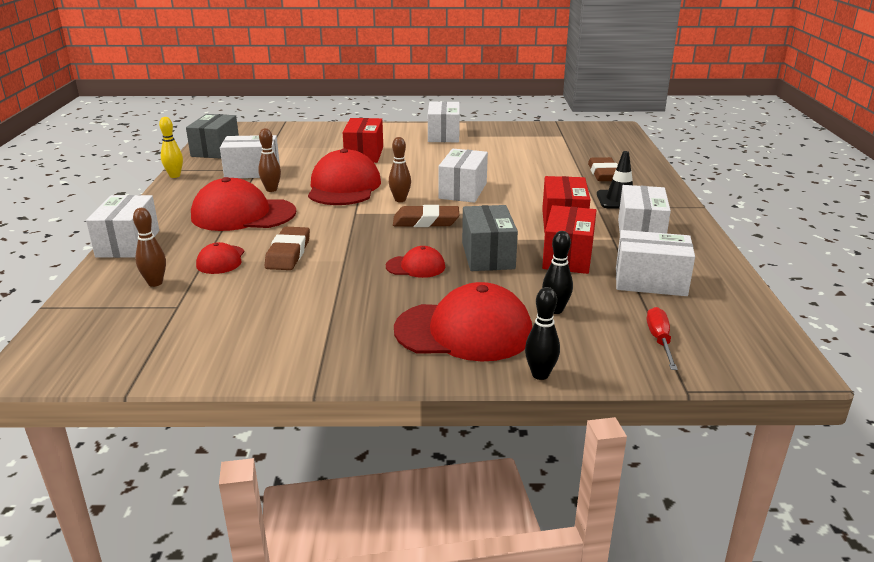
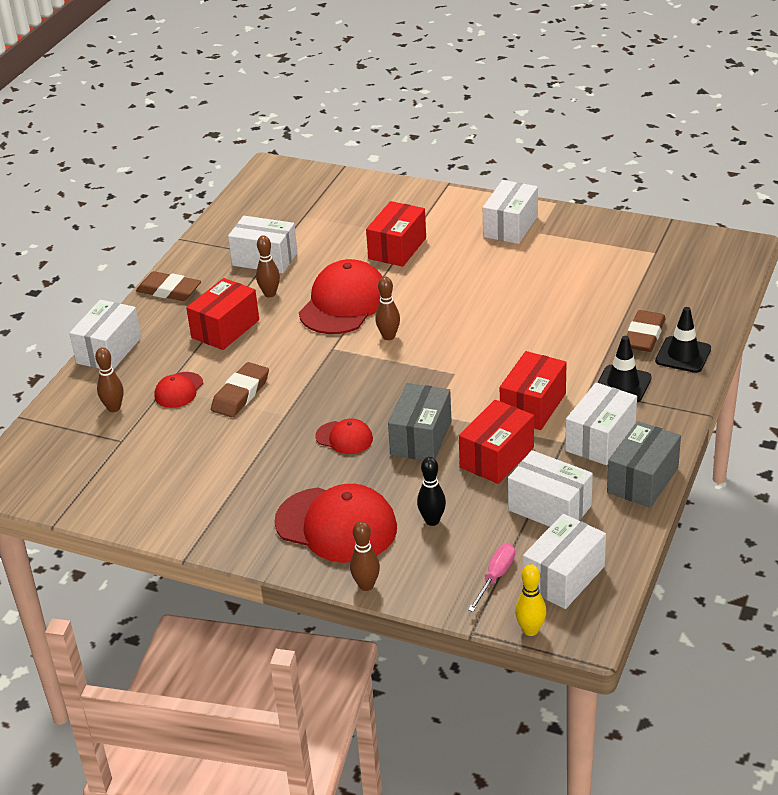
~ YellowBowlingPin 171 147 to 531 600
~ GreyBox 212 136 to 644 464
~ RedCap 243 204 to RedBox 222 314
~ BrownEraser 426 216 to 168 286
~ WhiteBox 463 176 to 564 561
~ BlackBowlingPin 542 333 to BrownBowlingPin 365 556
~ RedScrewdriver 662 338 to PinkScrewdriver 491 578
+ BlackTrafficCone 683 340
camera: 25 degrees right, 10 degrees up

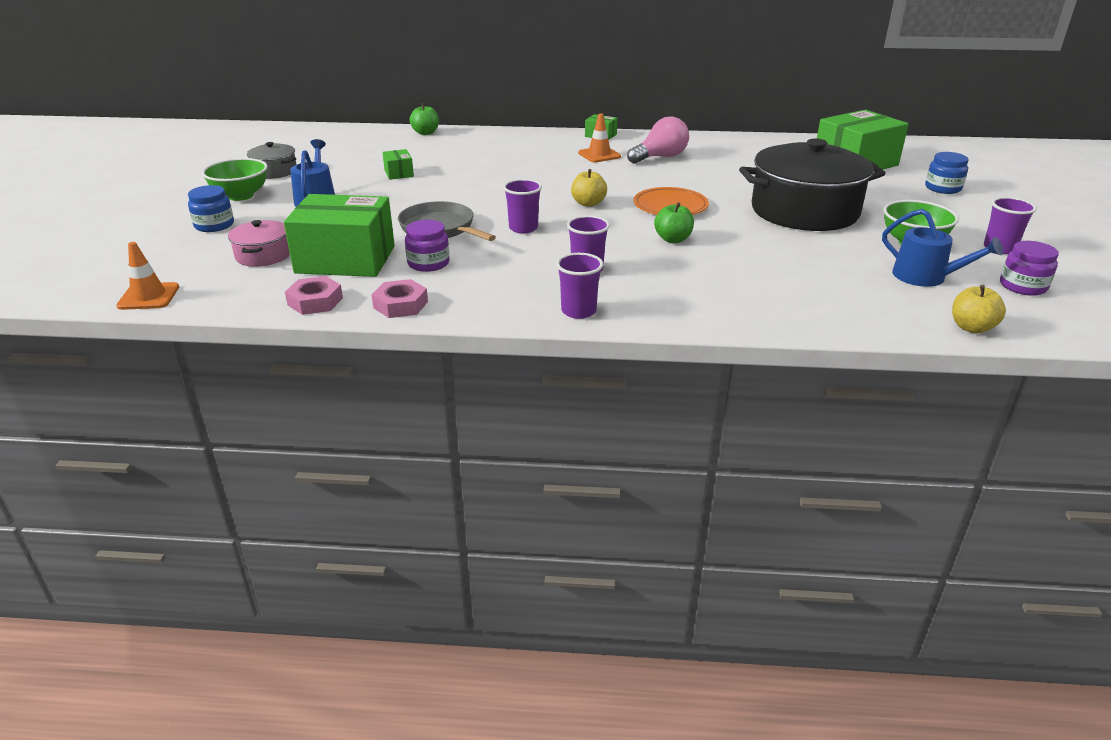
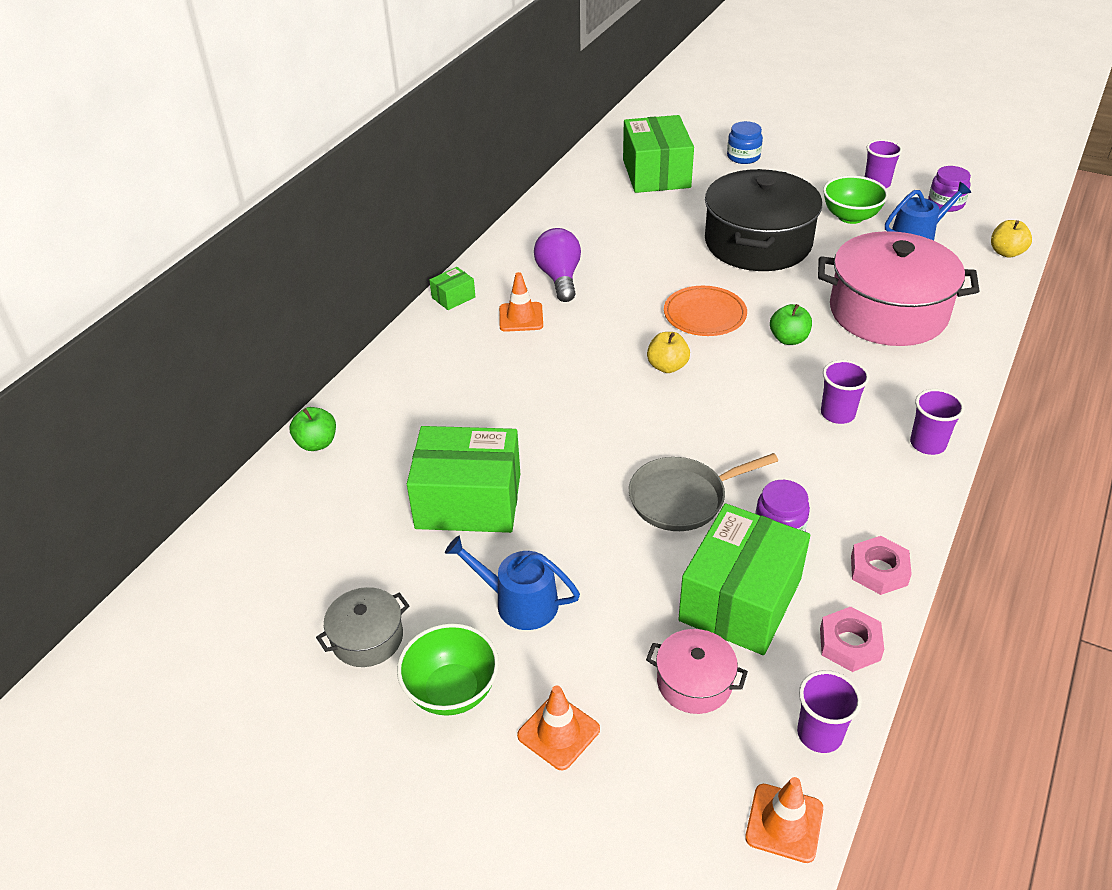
~ BlueJar 211 208 to OrangeTrafficCone 558 727
~ GreenBox 398 164 = 463 479 x2.29
~ PurpleCup 522 206 to 829 711
~ PinkLightBulb 658 140 to PurpleLightBulb 557 265
+ PinkPot 898 288
camera: 65 degrees left, 10 degrees up

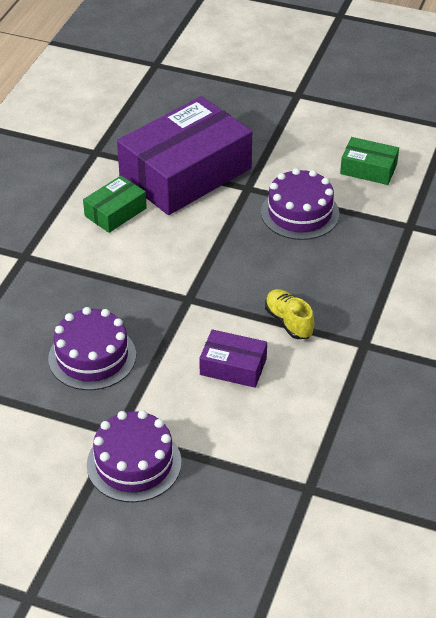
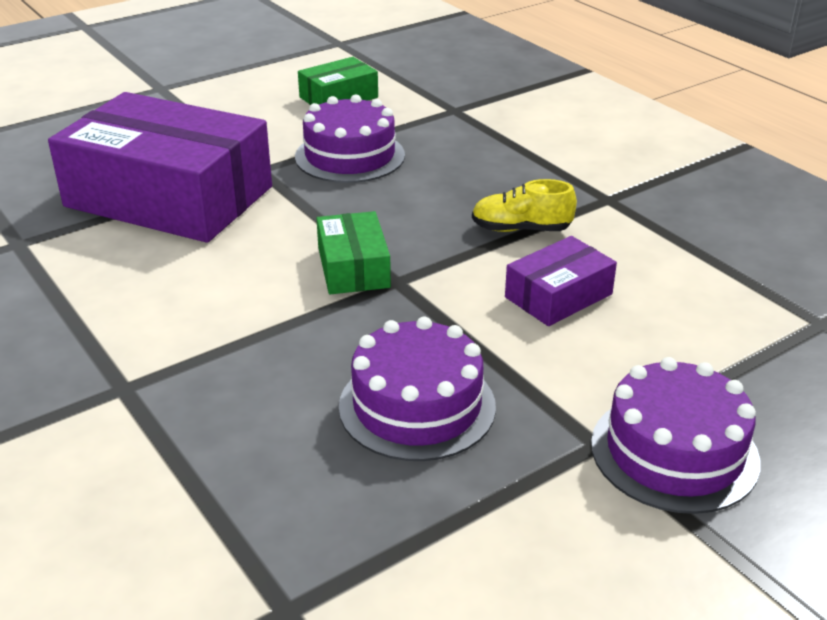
~ GreenBox 115 204 to 353 252
~ PurpleBox 184 155 = 160 167 60 degrees counterclockwise
camera: 55 degrees left, 10 degrees down

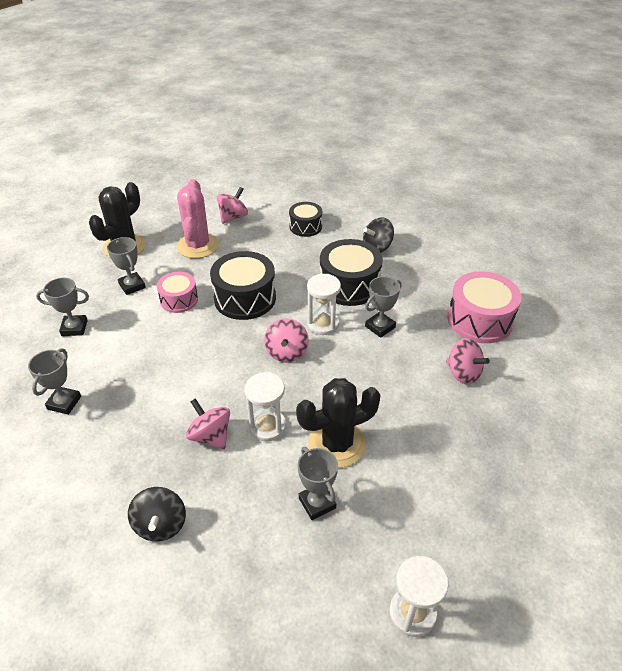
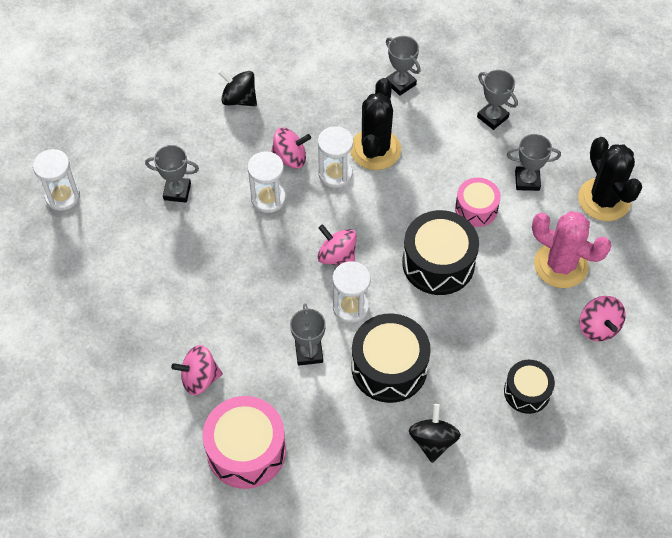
~ GreyTrophy 62 307 = 497 100 75 degrees counterclockwise
~ BlackCactus 338 423 to 375 124
+ WhiteHourglass 335 157
camera: 125 degrees right, 15 degrees up

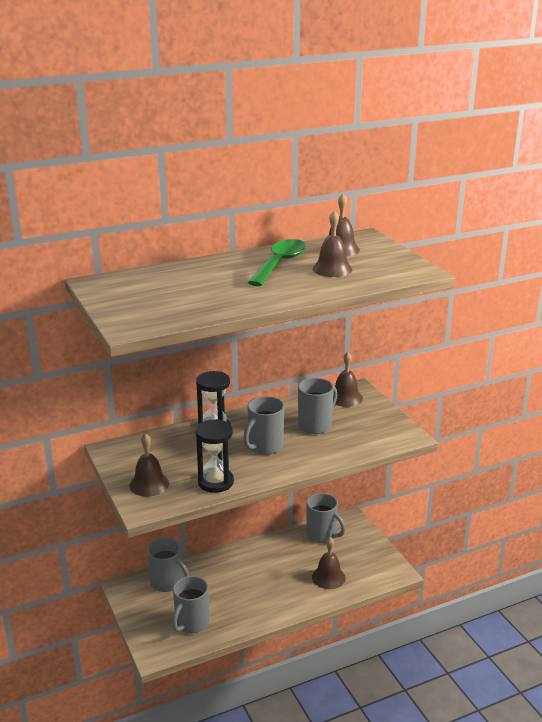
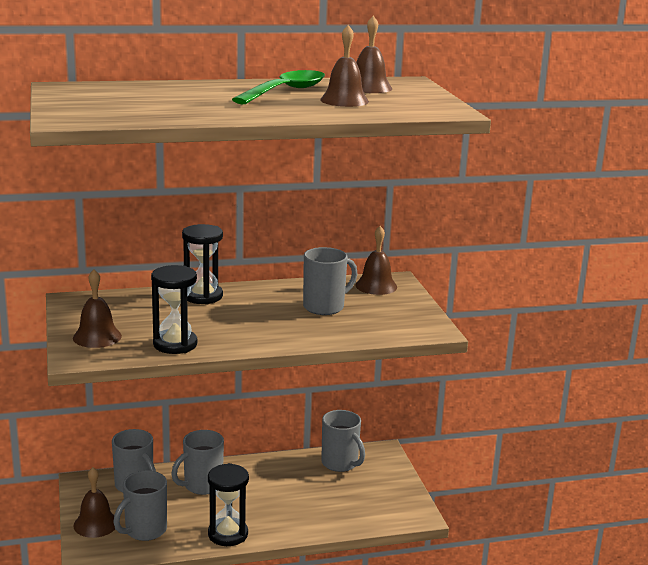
~ GreyMug 264 425 to 197 462
~ BrownBell 329 563 to 94 502
+ BlackHourglass 228 504
camera: 10 degrees right, 5 degrees down

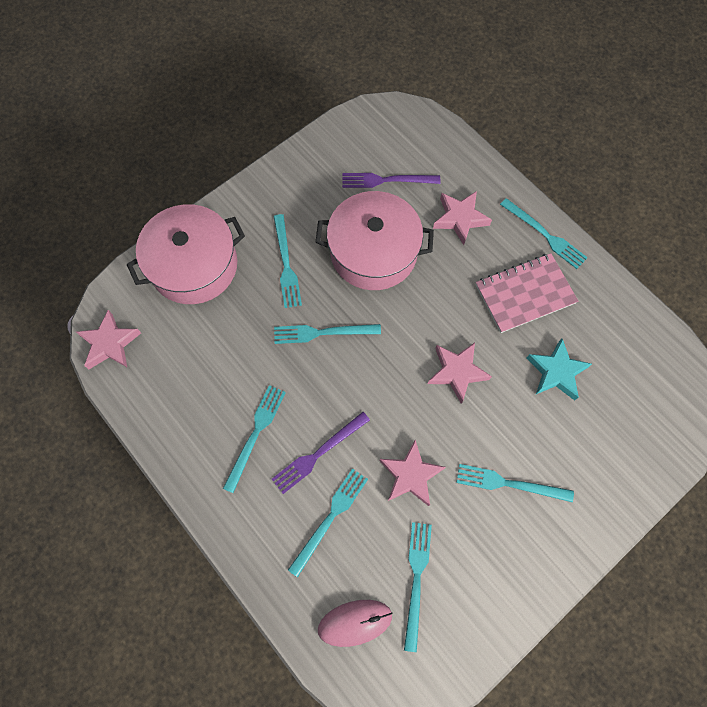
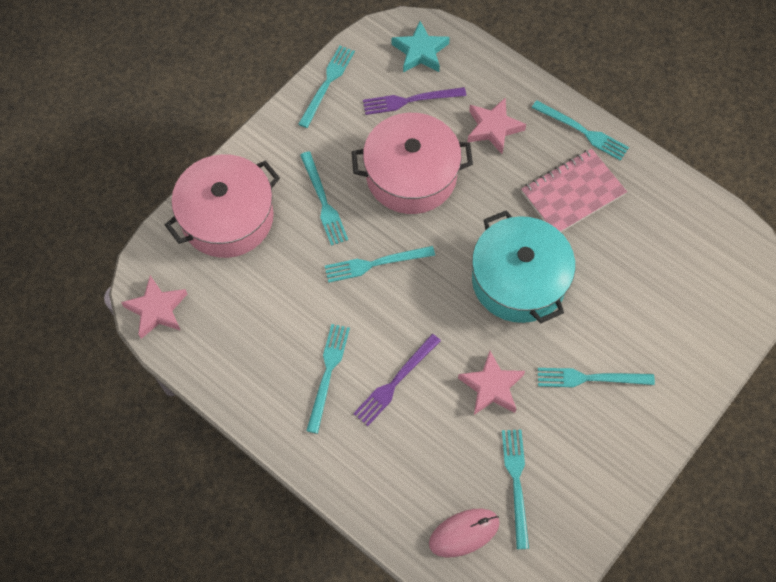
~ TurquoiseFork 328 522 to 326 86
~ PinkStar 460 373 to TurquoisePot 523 266
~ TurquoiseStar 559 370 to 421 47
camera: 10 degrees left, 5 degrees down

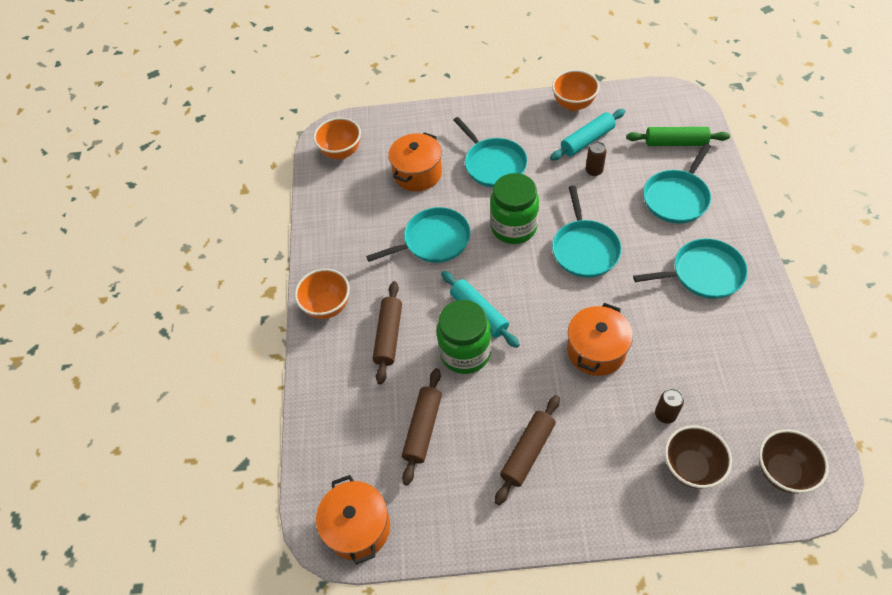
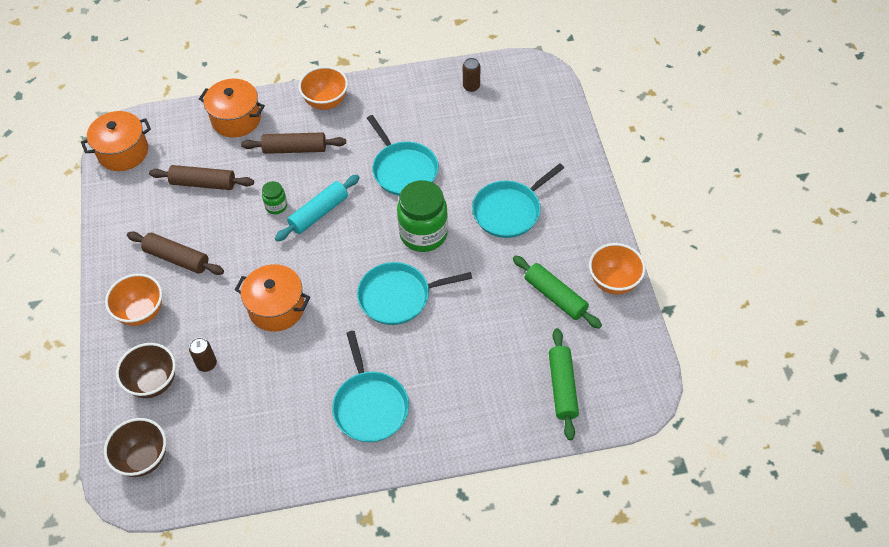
~ OrangeBowl 337 138 to 133 300
~ OrangePot 415 161 to 232 108
~ GreenJar 463 337 = 274 197 x0.48
~ TurquoiseRollingPin 587 135 to GreenRollingPin 557 292
~ BrownCan 596 159 to 471 75
- TurquoisePan 677 183
camera: 80 degrees right, 0 degrees up

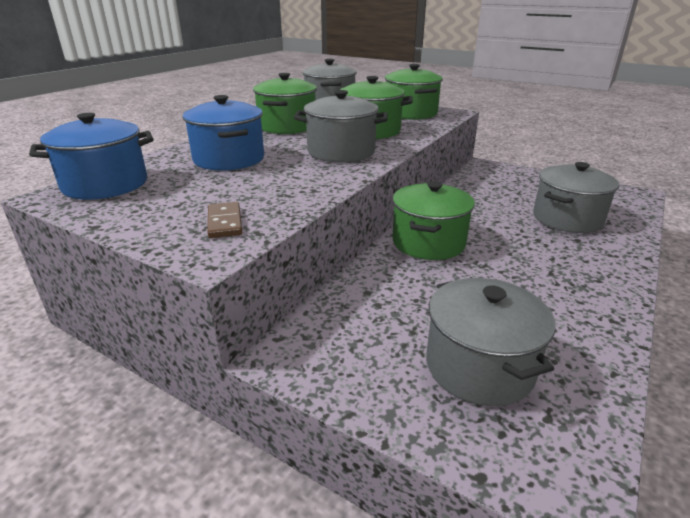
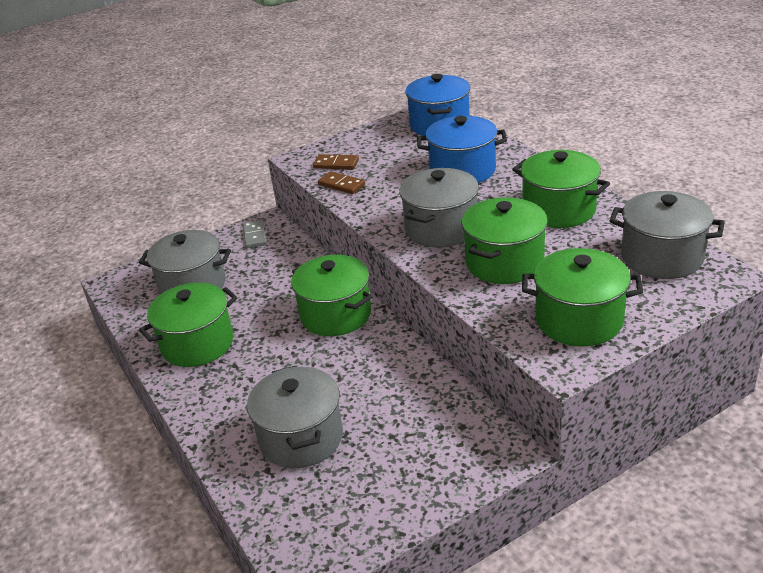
+ GreenPot 188 325
+ GreyDomino 255 234
+ BrownDomino 341 182
camera: 120 degrees right, 5 degrees up

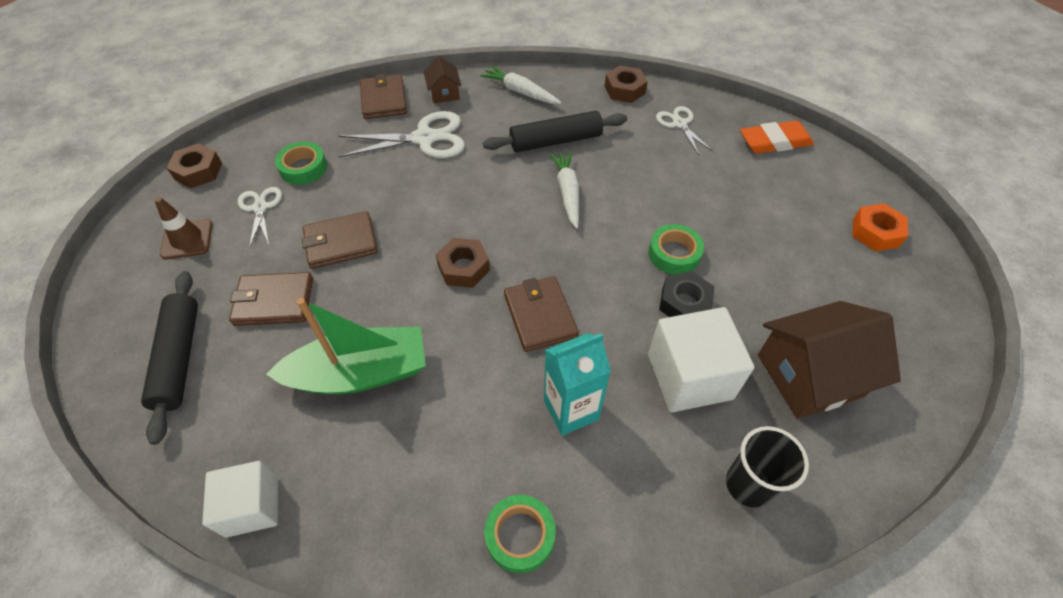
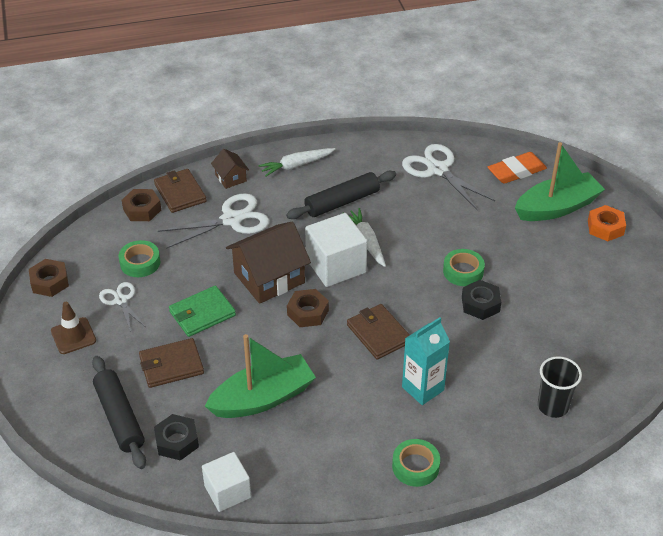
~ BrownWallet 340 240 to GreenWallet 202 311
~ WhiteCarrot 521 84 = 296 162 45 degrees counterclockwise
~ BrownNut 626 84 to 141 205
~ WhiteCube 701 360 to 336 250
~ WhiteScissors 684 130 = 448 177 x1.72
~ BrownHouse 829 360 to 268 262
+ BlackNut 176 437
+ GreenBoat 560 181
camera: 15 degrees left, 10 degrees down

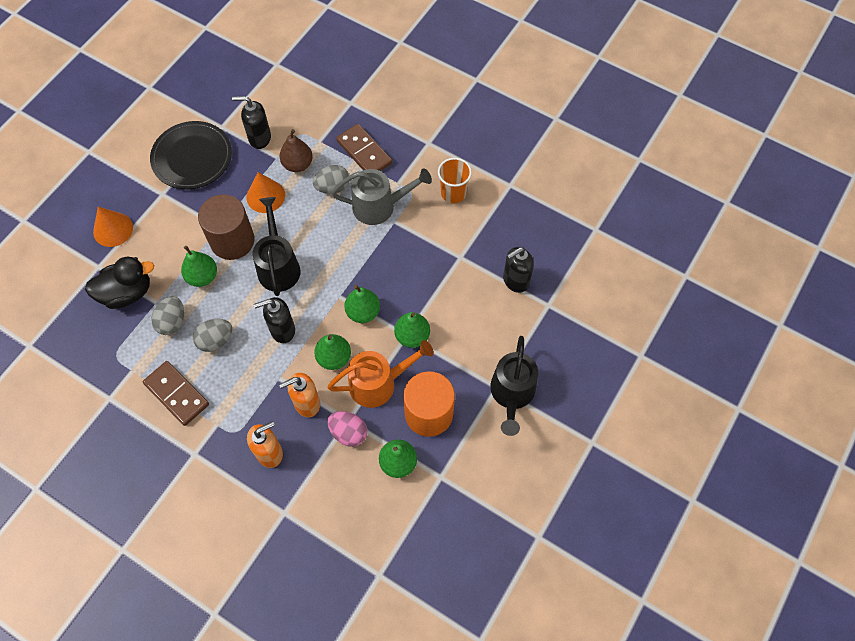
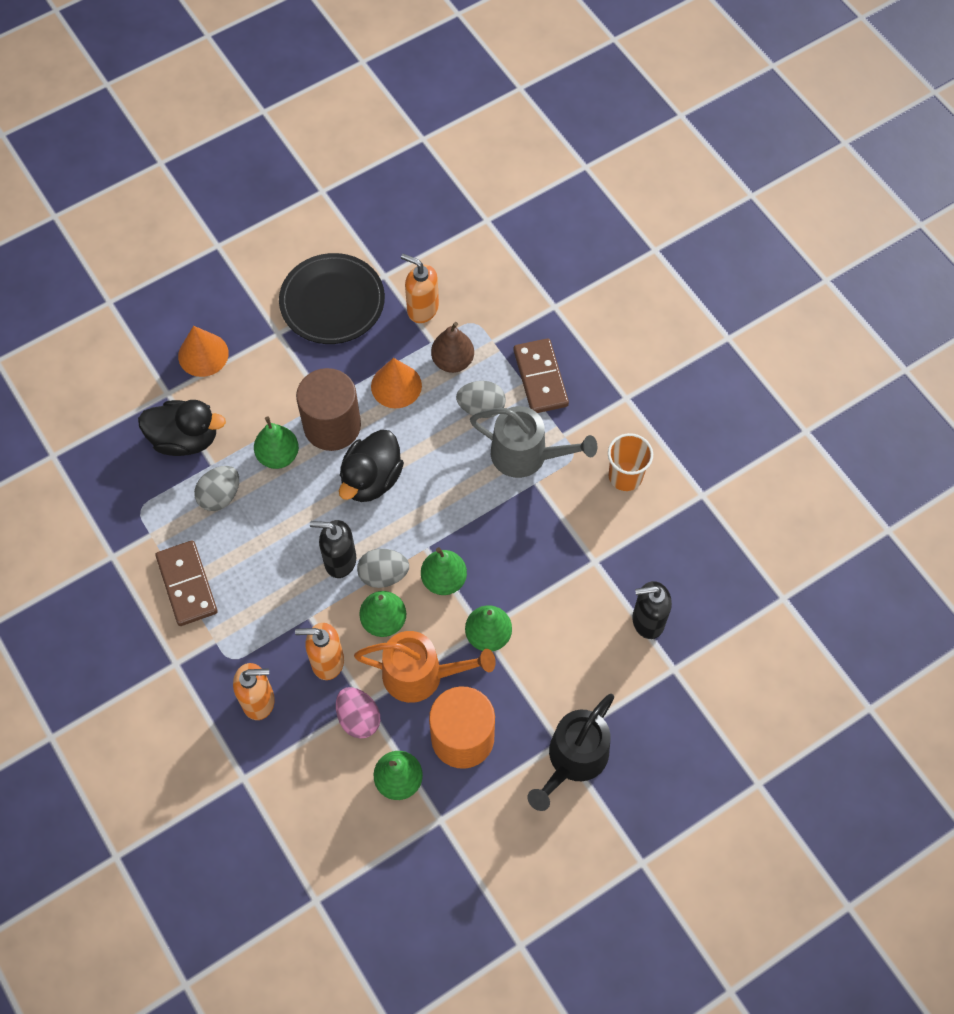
~ GreyEgg 212 335 to 383 568
~ BlackSoapDispenser 251 122 to OrangeSoapDispenser 420 288
~ BlackWateringCan 276 246 to BlackDuck 371 466
camera: 25 degrees right, 0 degrees up

